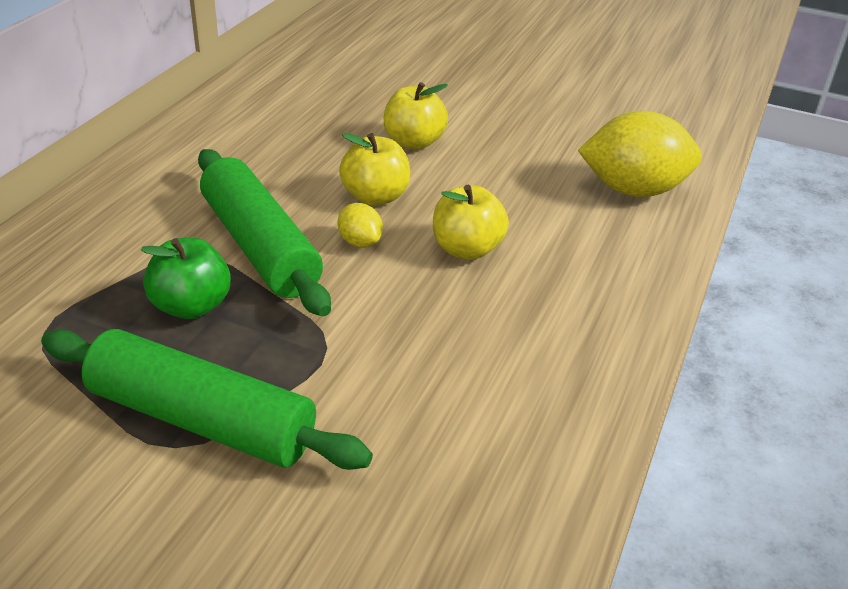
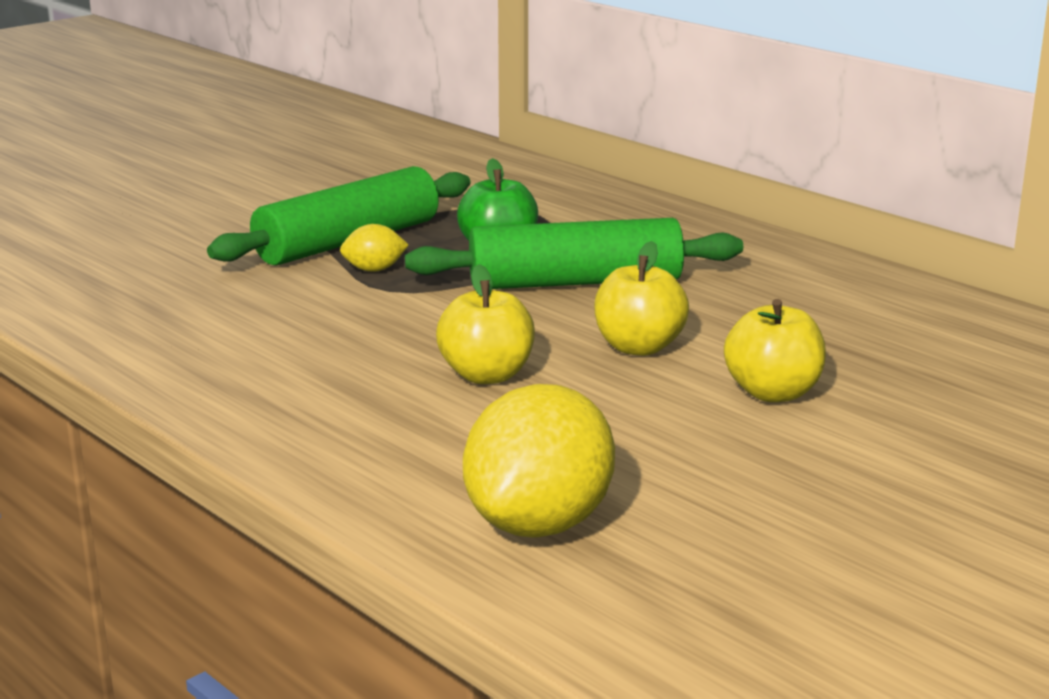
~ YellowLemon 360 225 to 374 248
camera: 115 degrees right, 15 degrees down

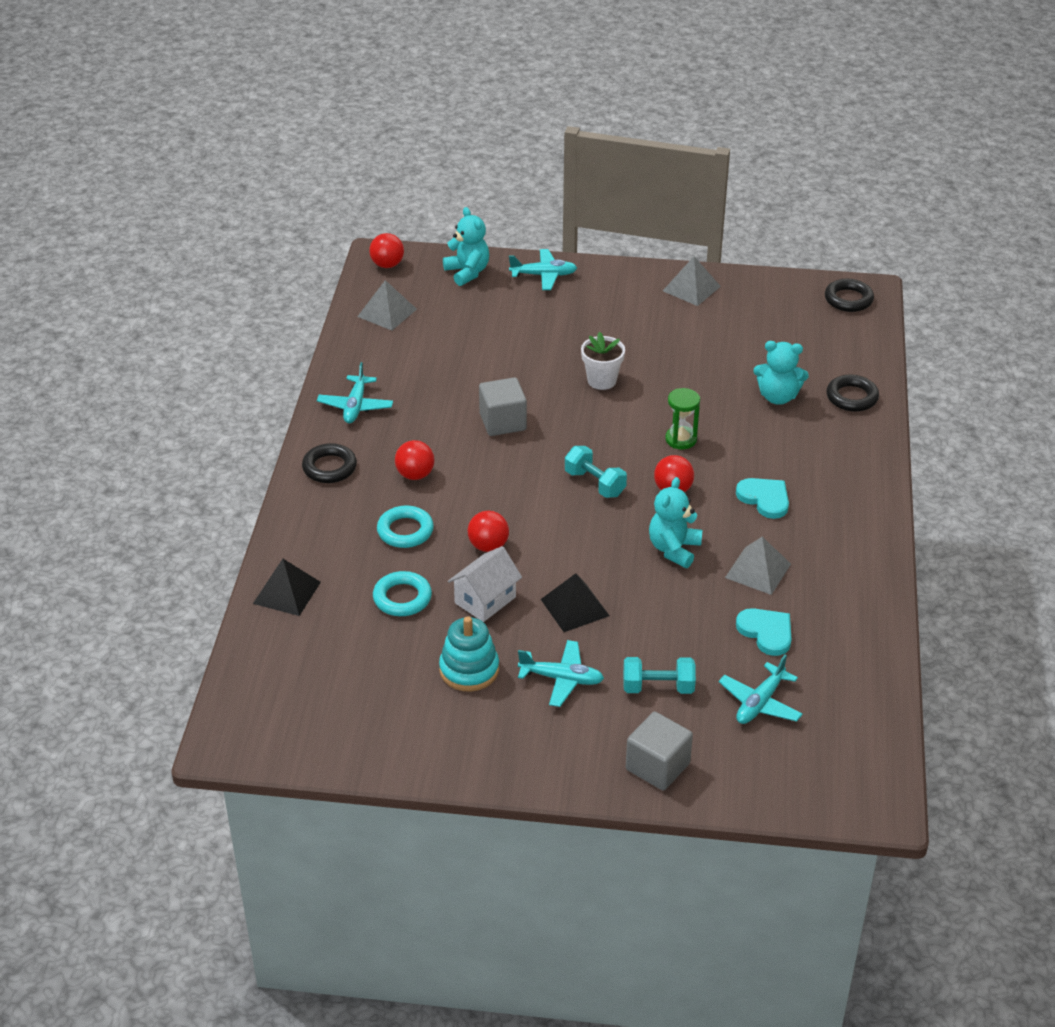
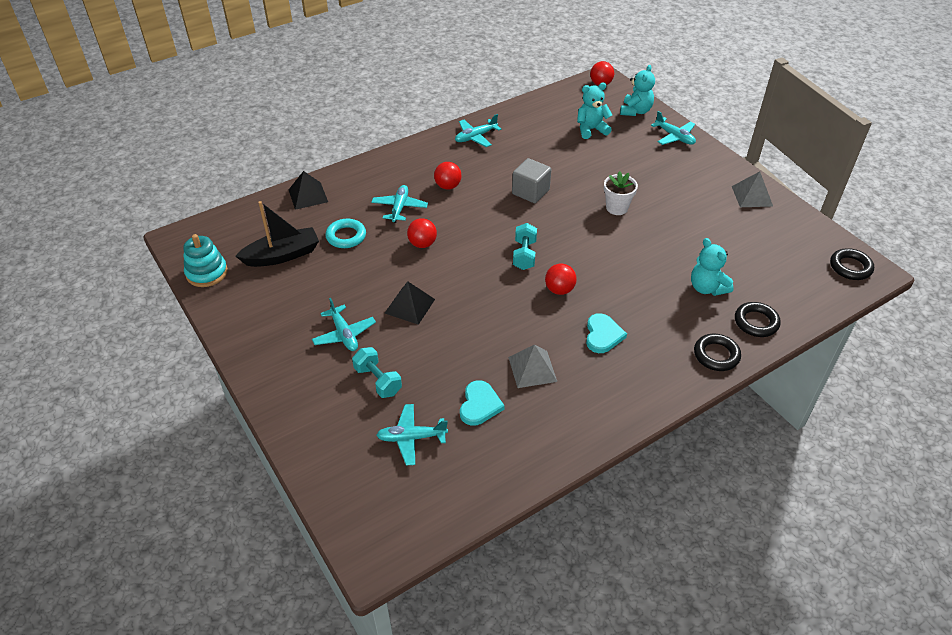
~ BlackRing 329 463 to 717 352
- GreyPyramid 387 305
~ TurquoiseRing 405 527 to TurquoisePlane 399 204
~ TurquoiseStackingToy 469 654 to 205 260
- WhiteHouse 485 584
- GreyCube 659 751
~ TurquoiseTeddyBear 676 522 to 594 110
- GreenHourglass 682 419
+ BlackBoat 277 234
camera: 50 degrees right, 5 degrees up

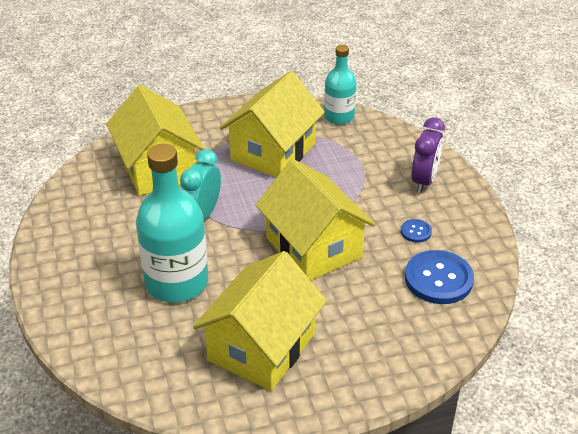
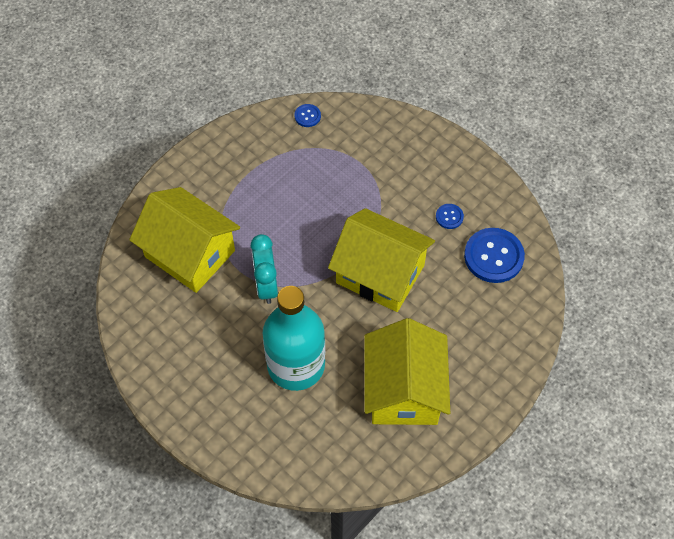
- YellowHouse 272 124
~ TurquoiseBottle 340 85 to BlueButton 308 115
- PurpleClock 428 155
camera: 30 degrees left, 20 degrees up

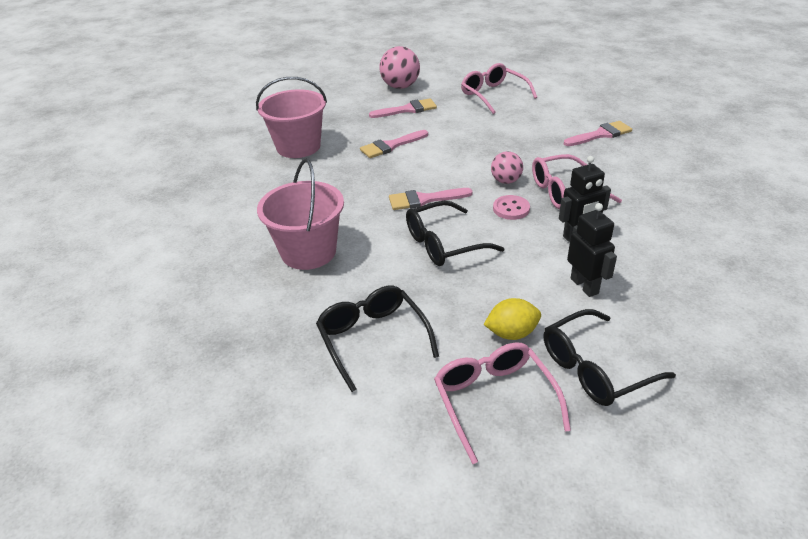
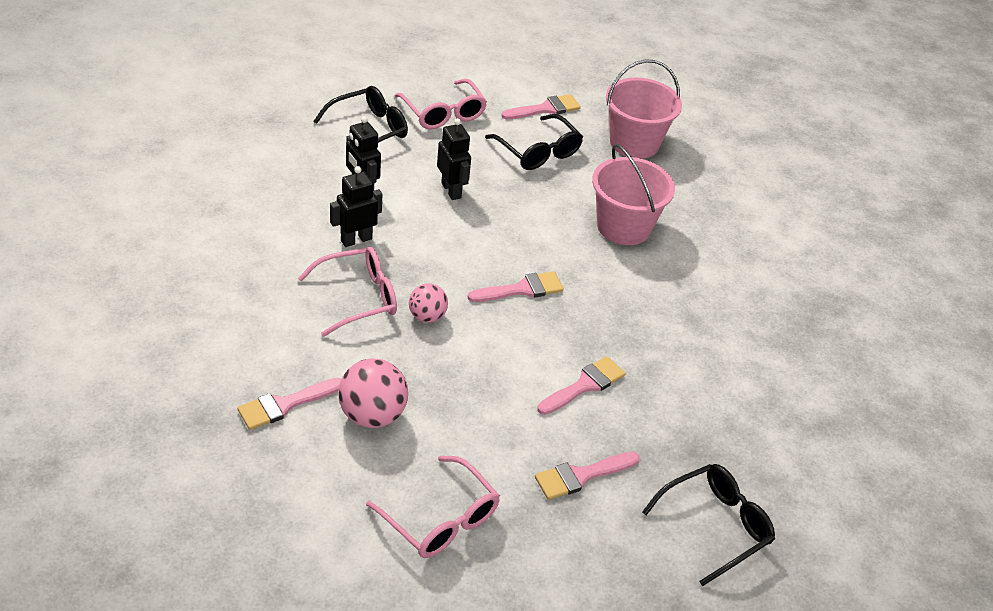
~ PinkBucket 291 117 to 644 109
~ PinkBall 399 67 to 373 393
~ BlackGlasses 455 233 to 708 525
- YellowLemon 512 319
- PinkButton 511 207
+ BlackRobot 454 159
+ PinkBrush 541 106
camera: 165 degrees right, 5 degrees up

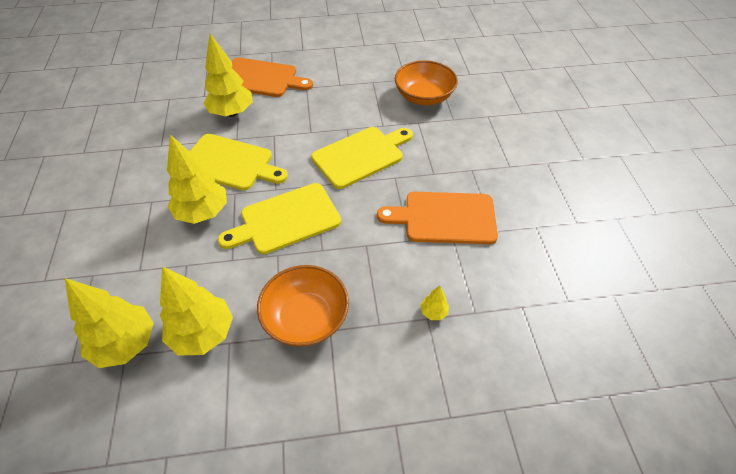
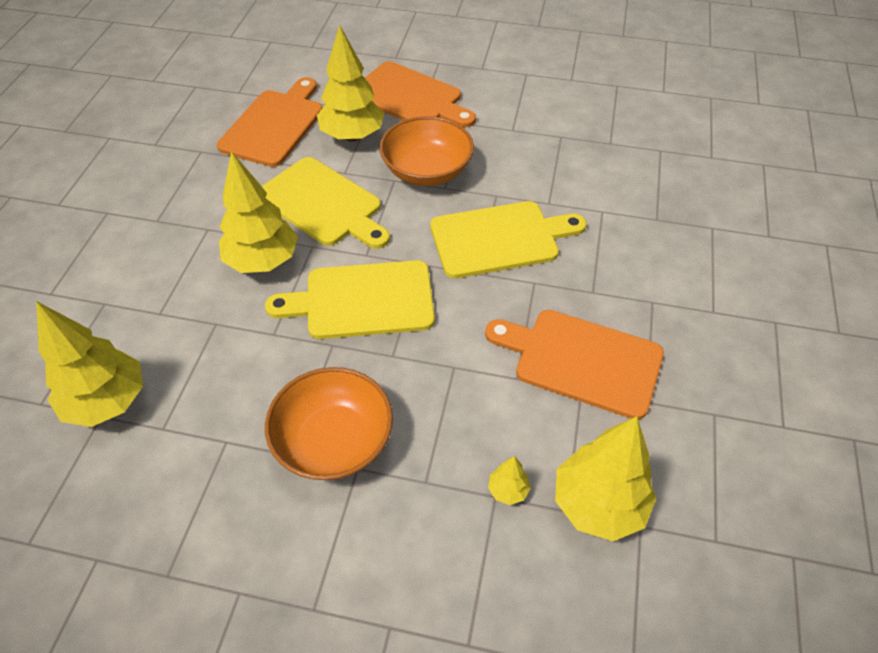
~ YellowTree 196 311 to 606 478
~ OrangeBowl 426 82 to 426 151
+ OrangeCuttingBoard 269 122
camera: 20 degrees right, 0 degrees up

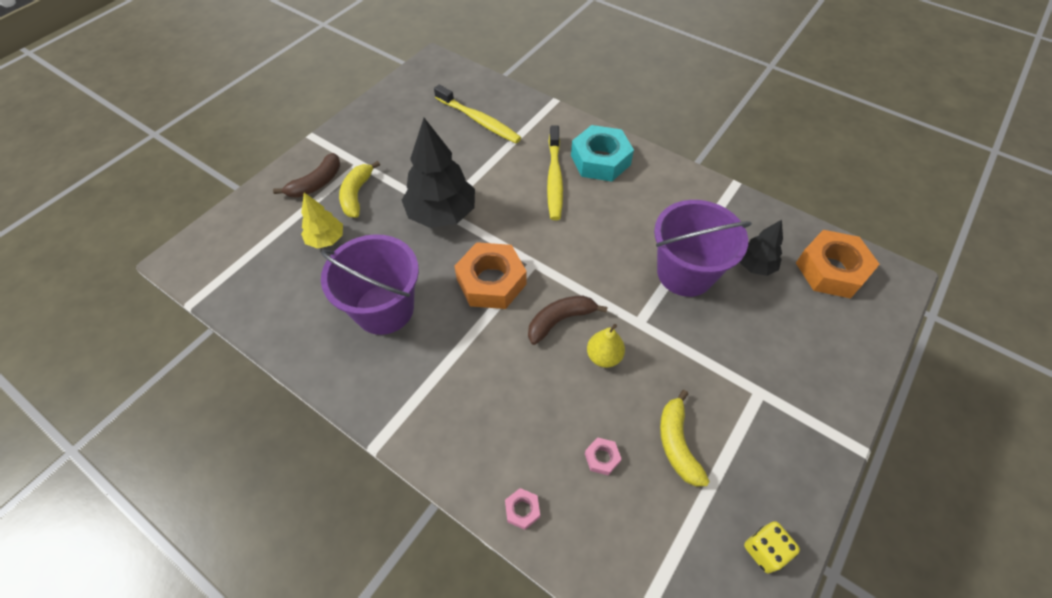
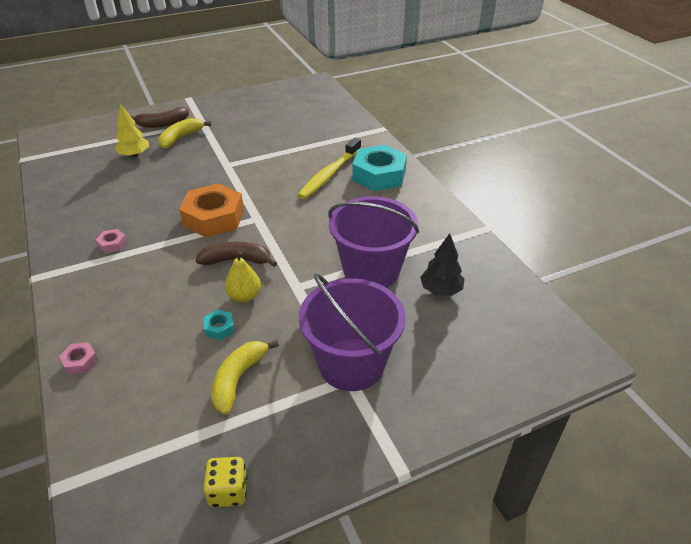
~ PurpleBucket 370 284 to 352 332
- BlackTree 438 173
- YellowToothbrush 477 114
~ PinkNut 603 456 to 111 241
- OrangeNut 838 264
+ TurquoiseNut 218 324
camera: 30 degrees right, 15 degrees down

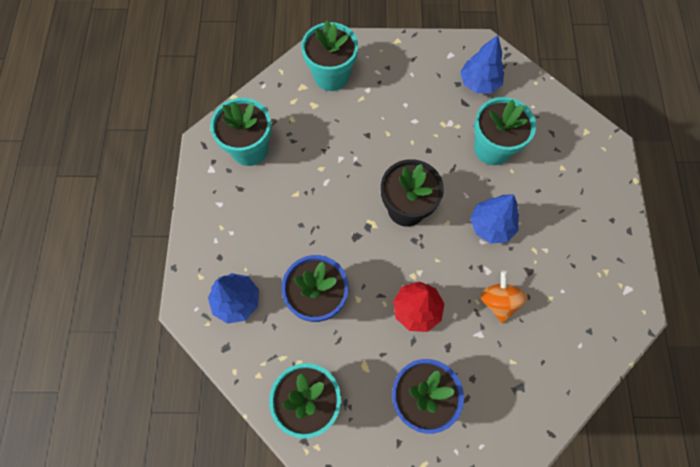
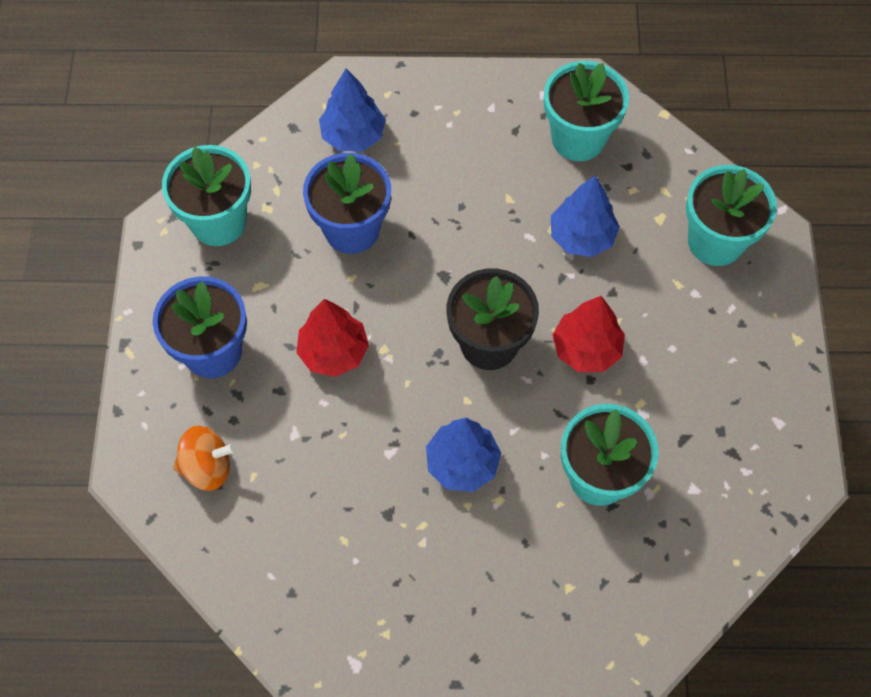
~ BlueTree 482 64 to 585 216
~ OrangeSpinningTop 503 296 to 204 458
+ RedTree 588 334
camera: 90 degrees right, 5 degrees down

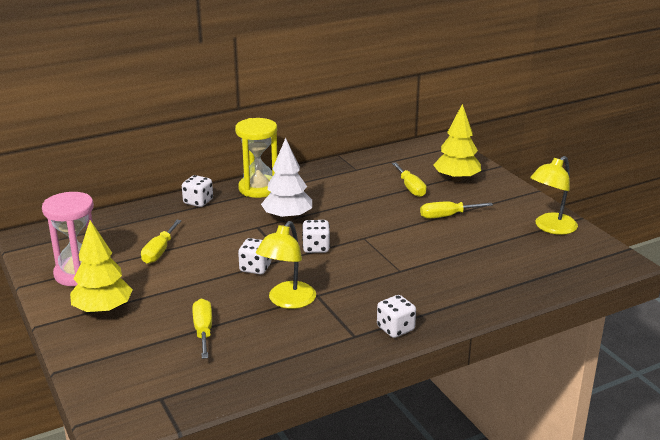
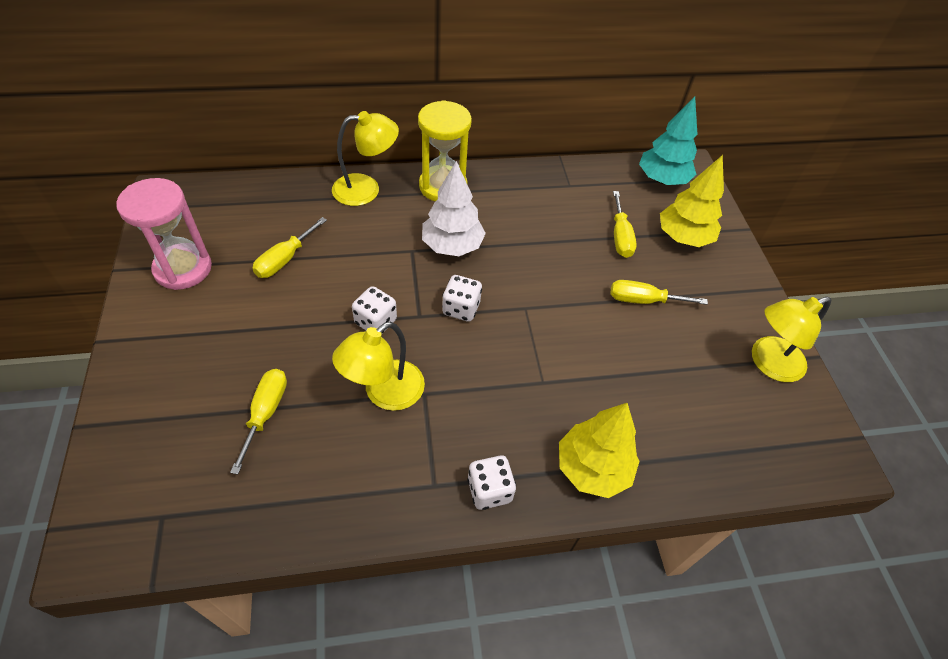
~ YellowTree 101 267 to 599 450
~ WhiteDice 197 191 to YellowLamp 365 158
+ TurquoiseTree 668 140
camera: 15 degrees right, 25 degrees up

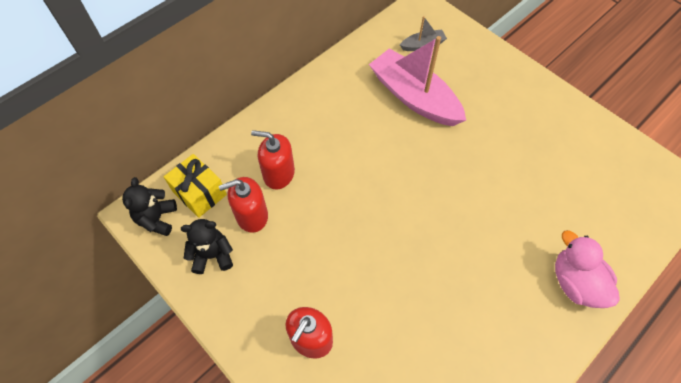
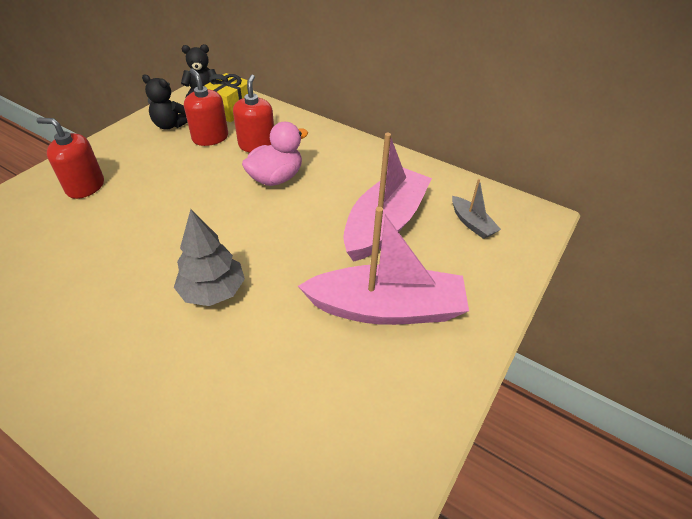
~ BlackTeddyBear 207 246 = 165 102 135 degrees clockwise
~ PinkDuck 587 269 to 275 154
+ GreyTree 209 257
+ PinkBoat 383 266
camera: 75 degrees right, 15 degrees down

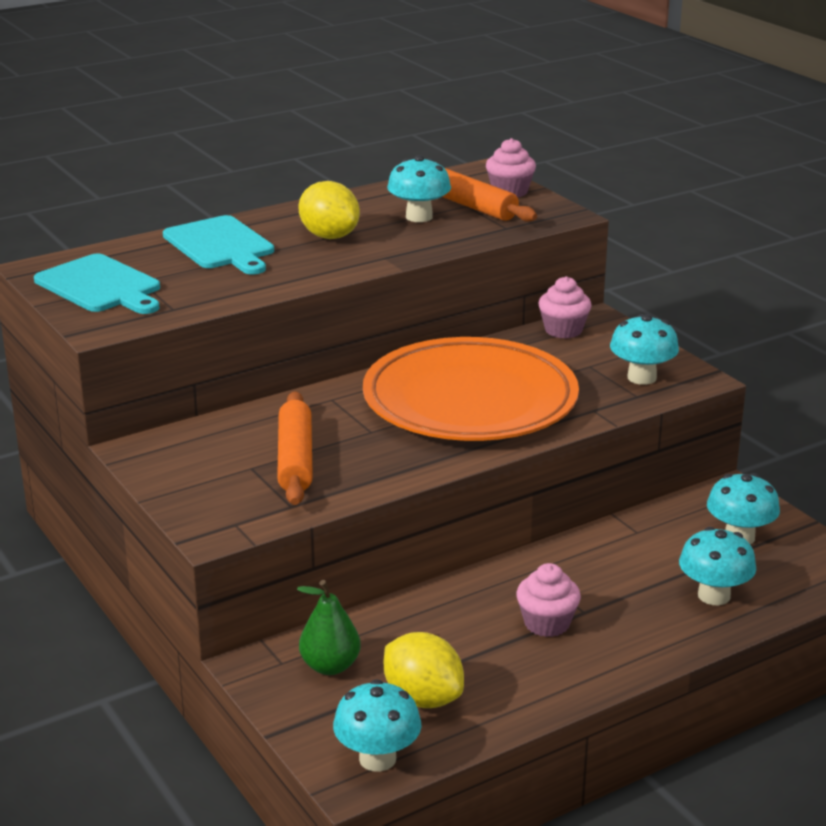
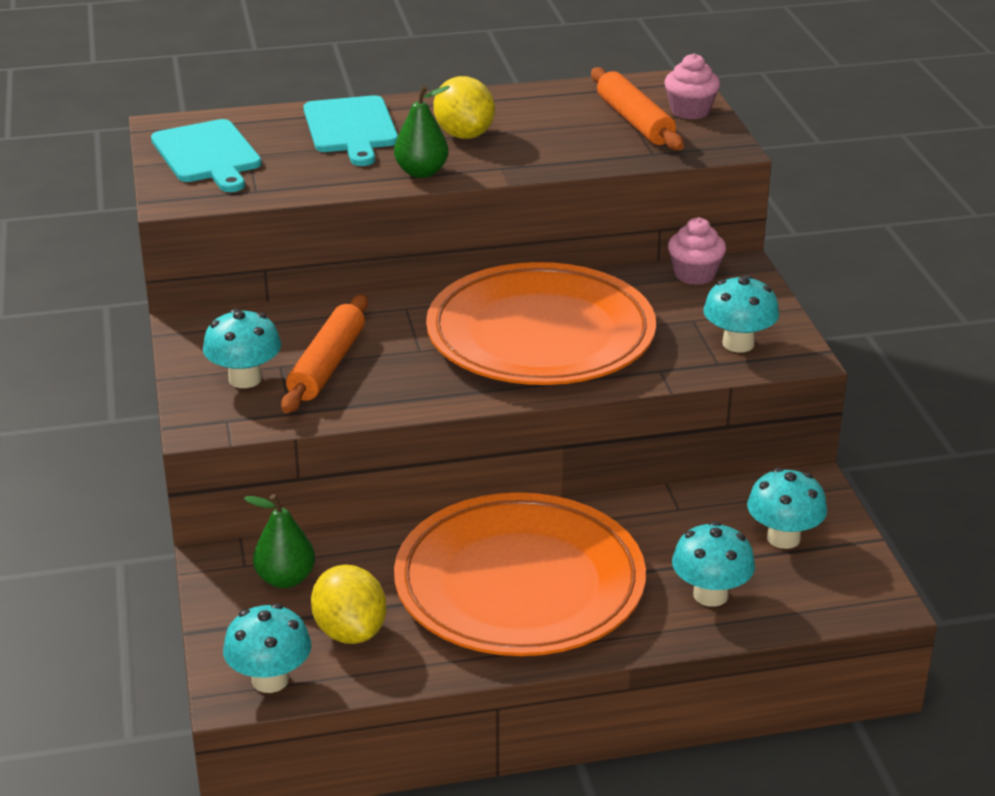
~ TurquoiseMushroom 419 188 to 242 348
~ PinkCupcake 548 600 to OrangePlate 520 574
+ GreenPear 422 132
camera: 20 degrees right, 5 degrees up

